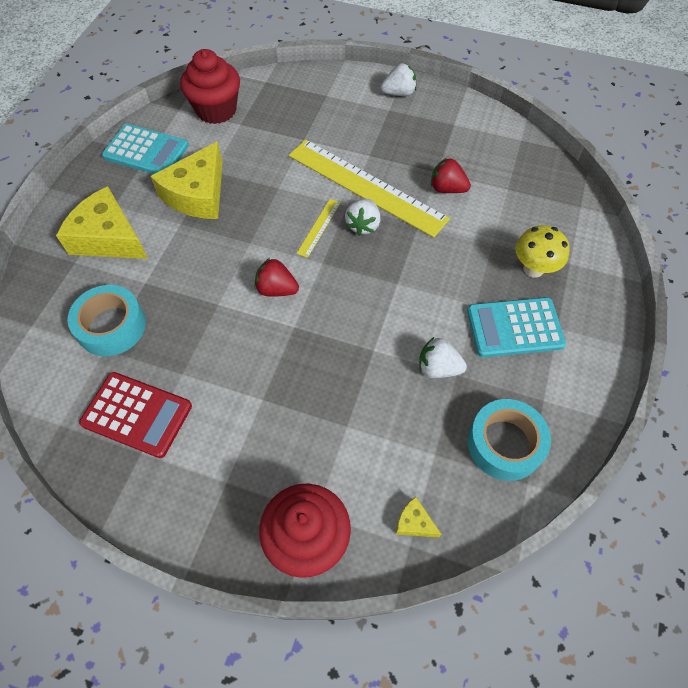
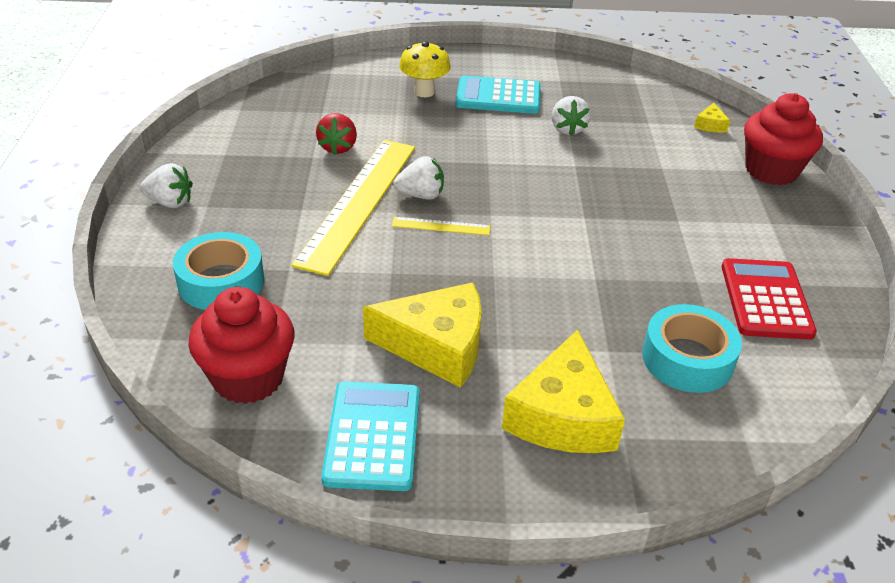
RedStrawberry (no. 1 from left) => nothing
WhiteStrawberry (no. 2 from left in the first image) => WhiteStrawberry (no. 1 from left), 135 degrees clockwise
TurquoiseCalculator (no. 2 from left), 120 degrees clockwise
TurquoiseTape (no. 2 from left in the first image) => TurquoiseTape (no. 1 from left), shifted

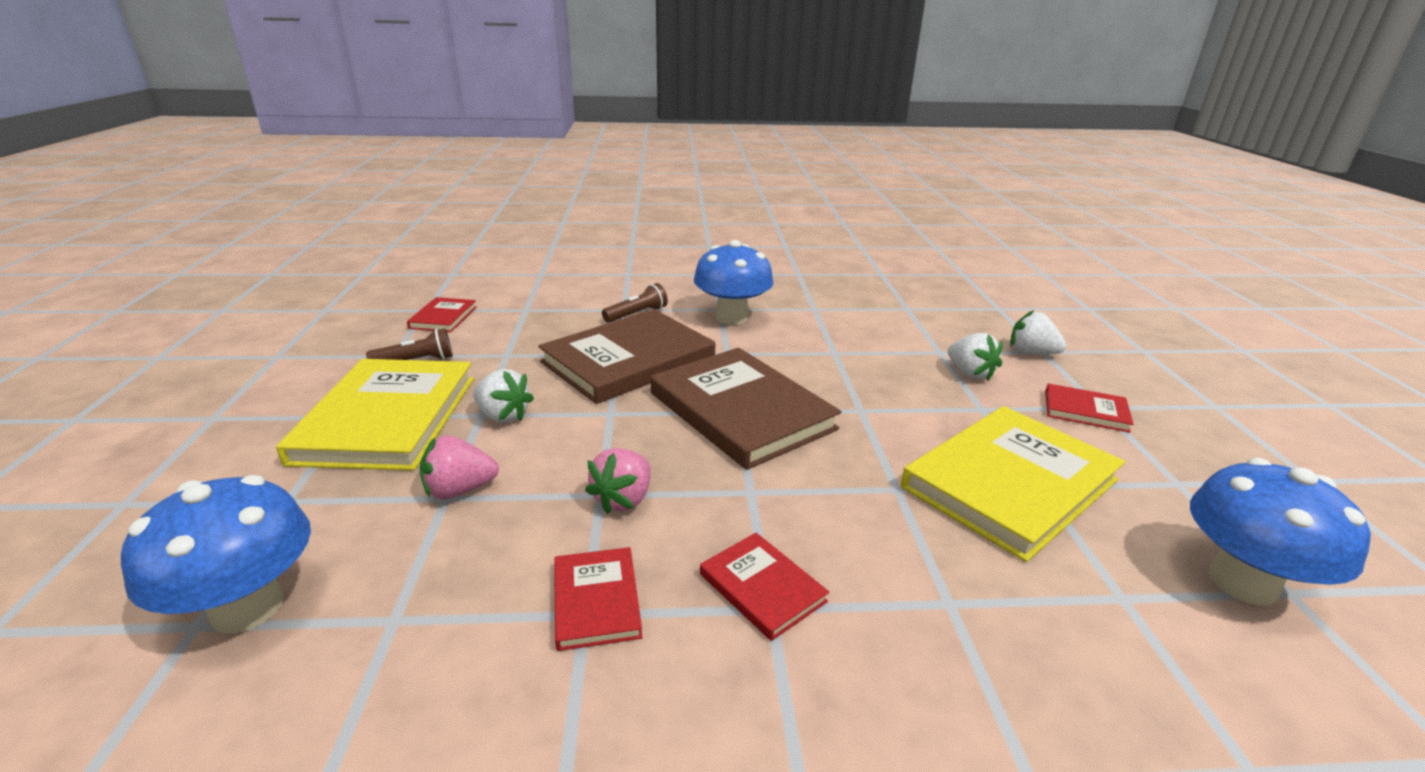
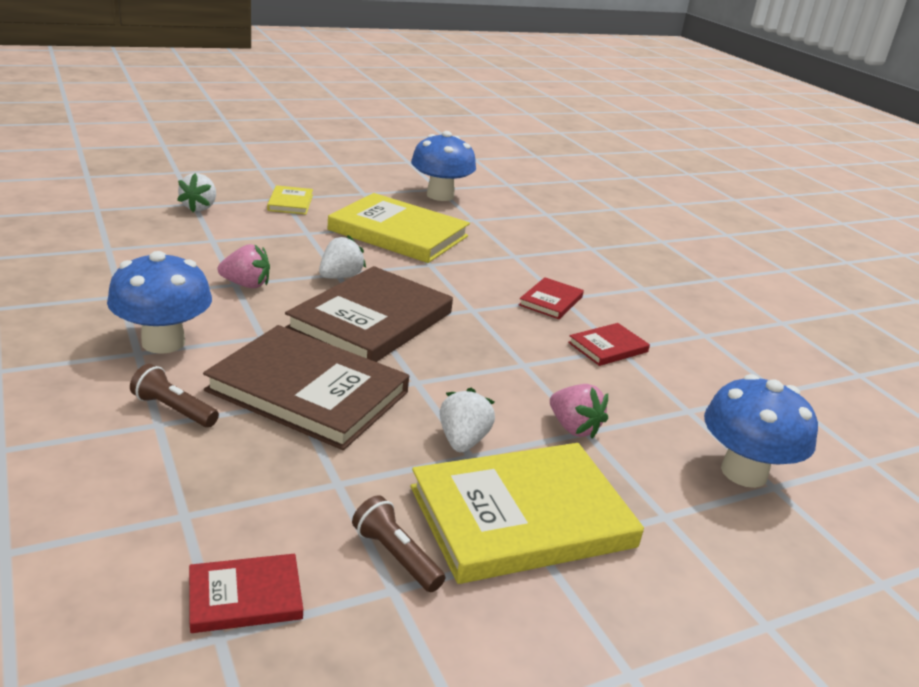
PinkStrawberry (no. 2 from left in the first image) => PinkStrawberry (no. 1 from left), shifted
WhiteStrawberry (no. 2 from left), shifted
RedBook (no. 4 from left) => YellowBook (no. 1 from left)

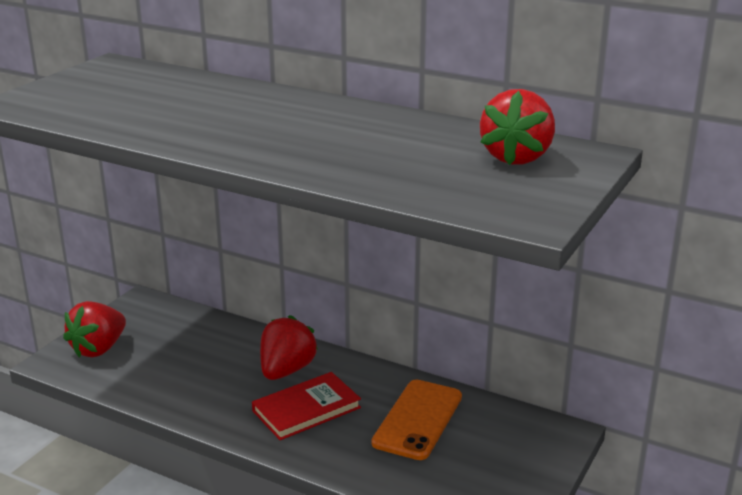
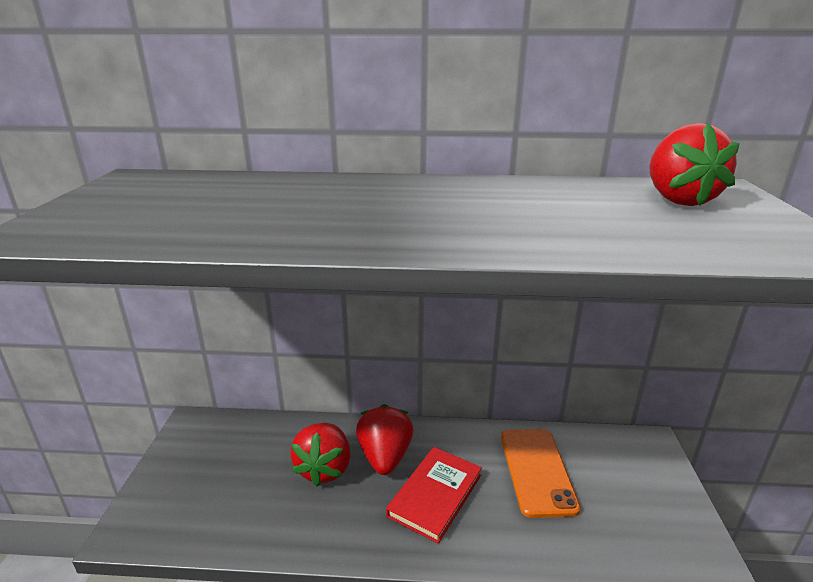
RedStrawberry (no. 1 from left), shifted

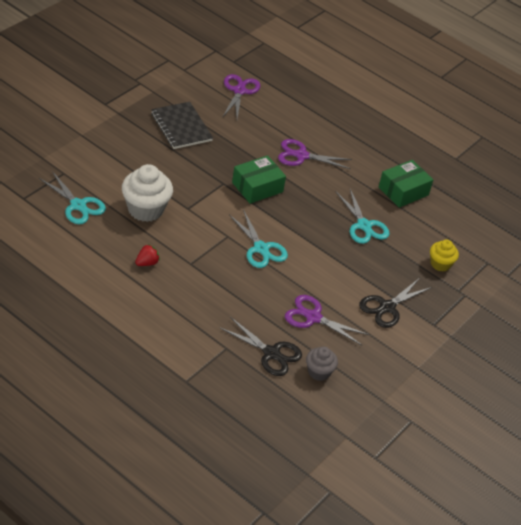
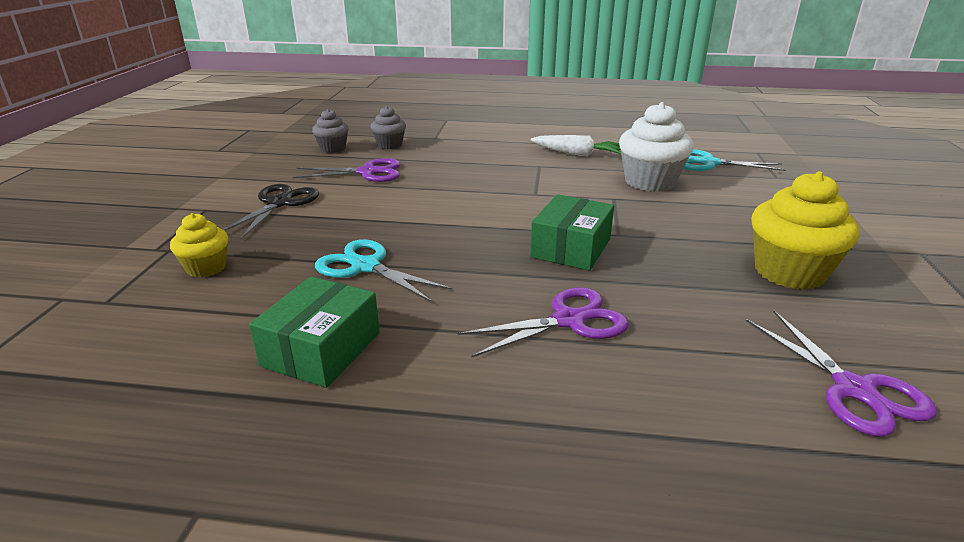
RedStrawberry => WhiteCarrot
BlackNotebook => YellowCupcake (no. 2 from left)
BlackScissors (no. 1 from left) => GreyCupcake (no. 2 from left)
TurquoiseScissors (no. 2 from left) => nothing

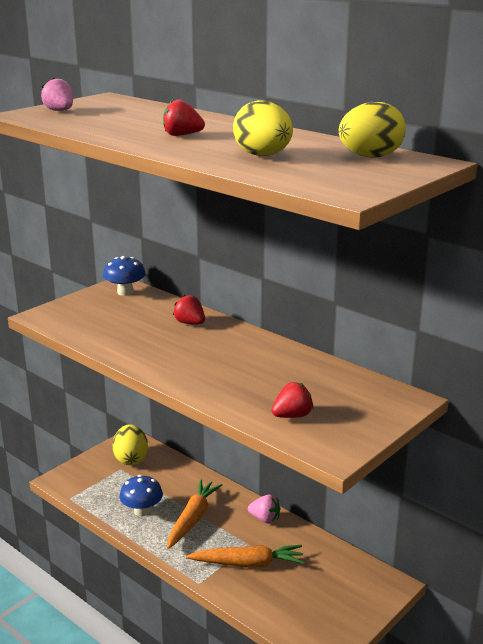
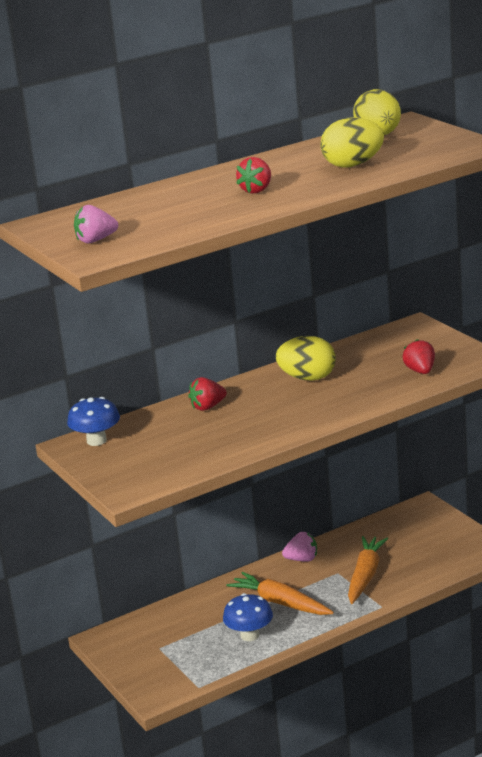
YellowEgg (no. 1 from left), shifted
PinkStrawberry (no. 2 from left), 45 degrees clockwise

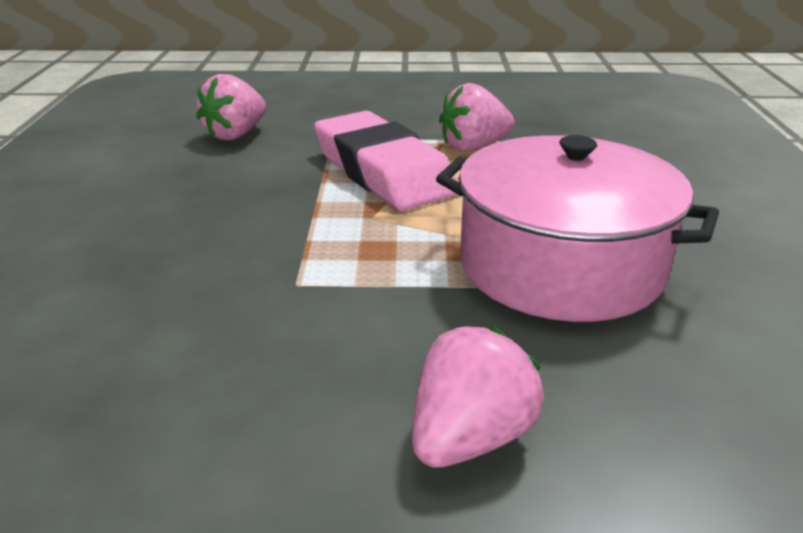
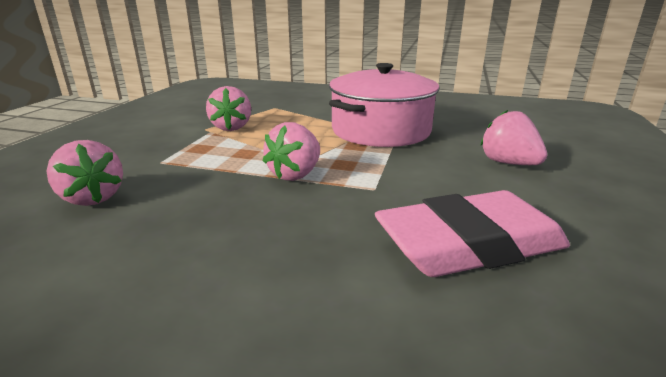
PinkEraser, shifted
nothing => PinkStrawberry (no. 3 from left)

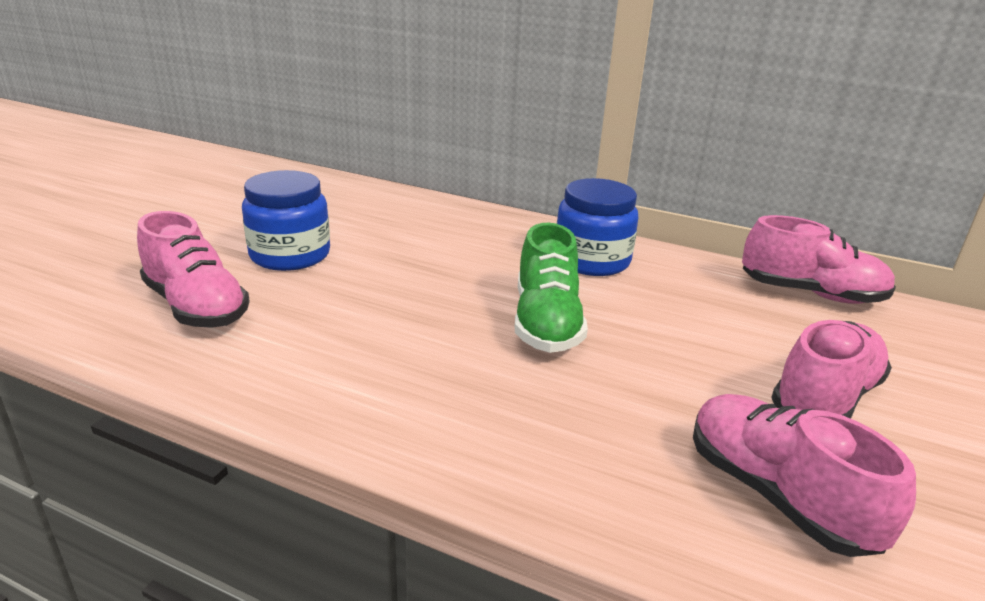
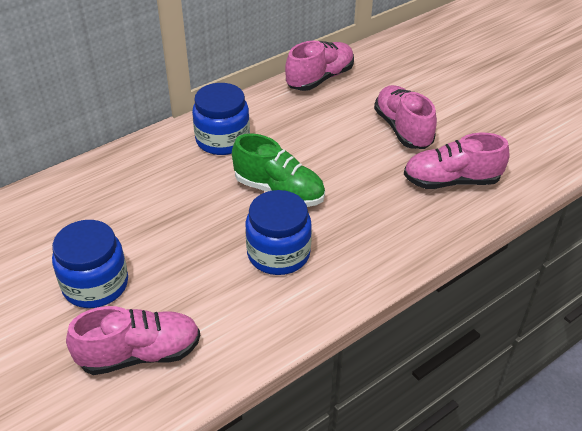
nothing => BlueJar (no. 3 from left)

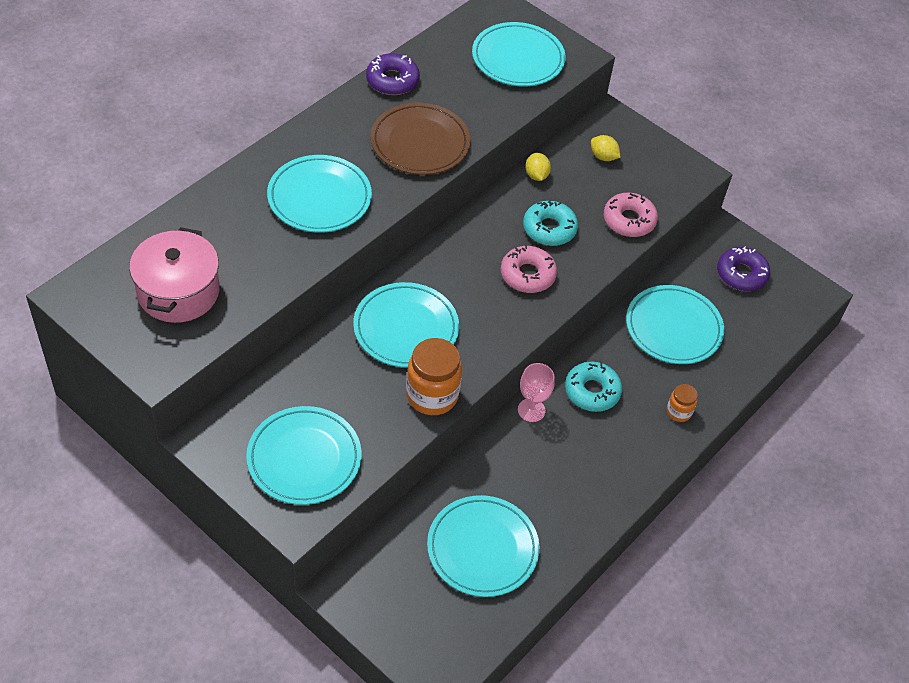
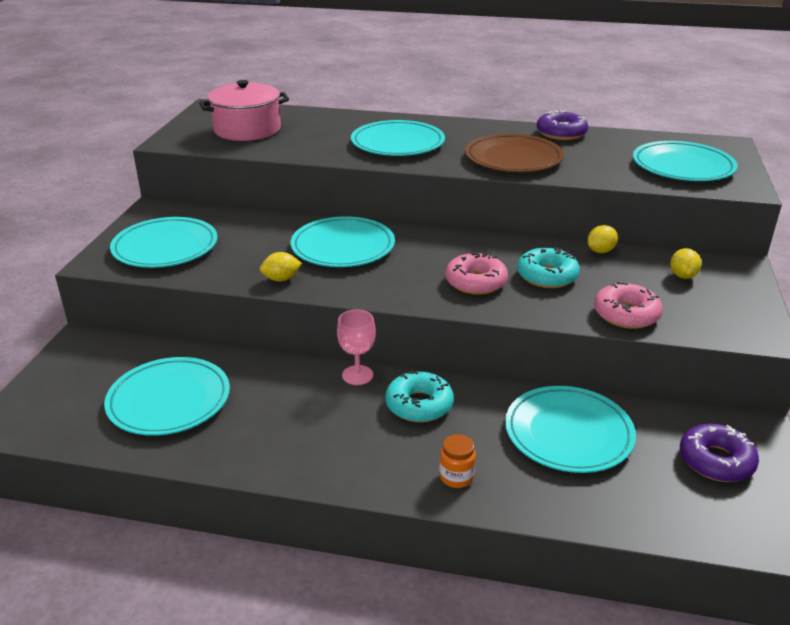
OrangeJar (no. 1 from left) => YellowLemon (no. 1 from left)

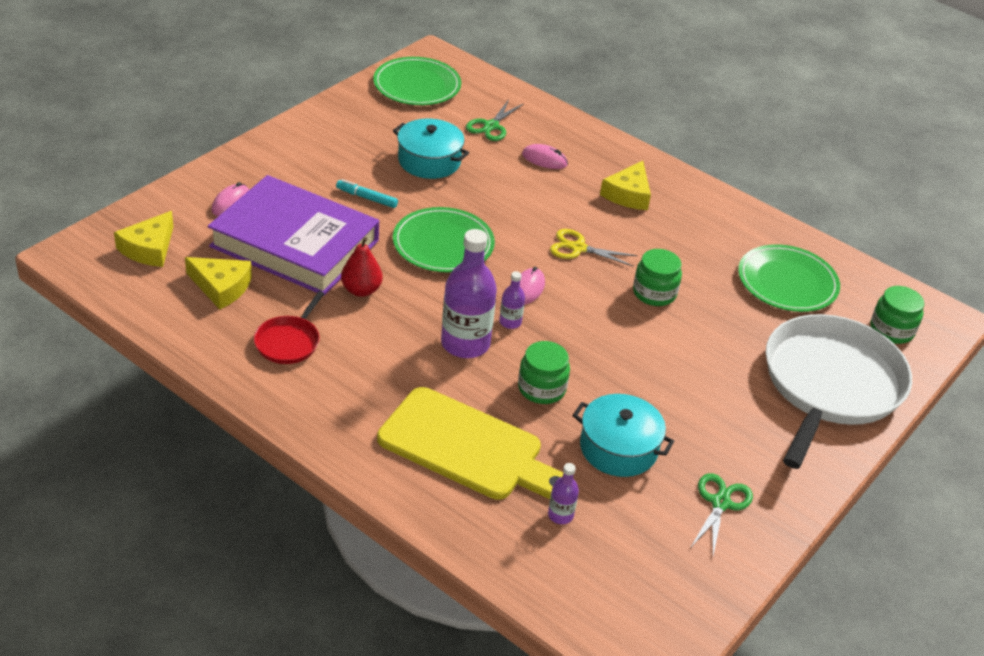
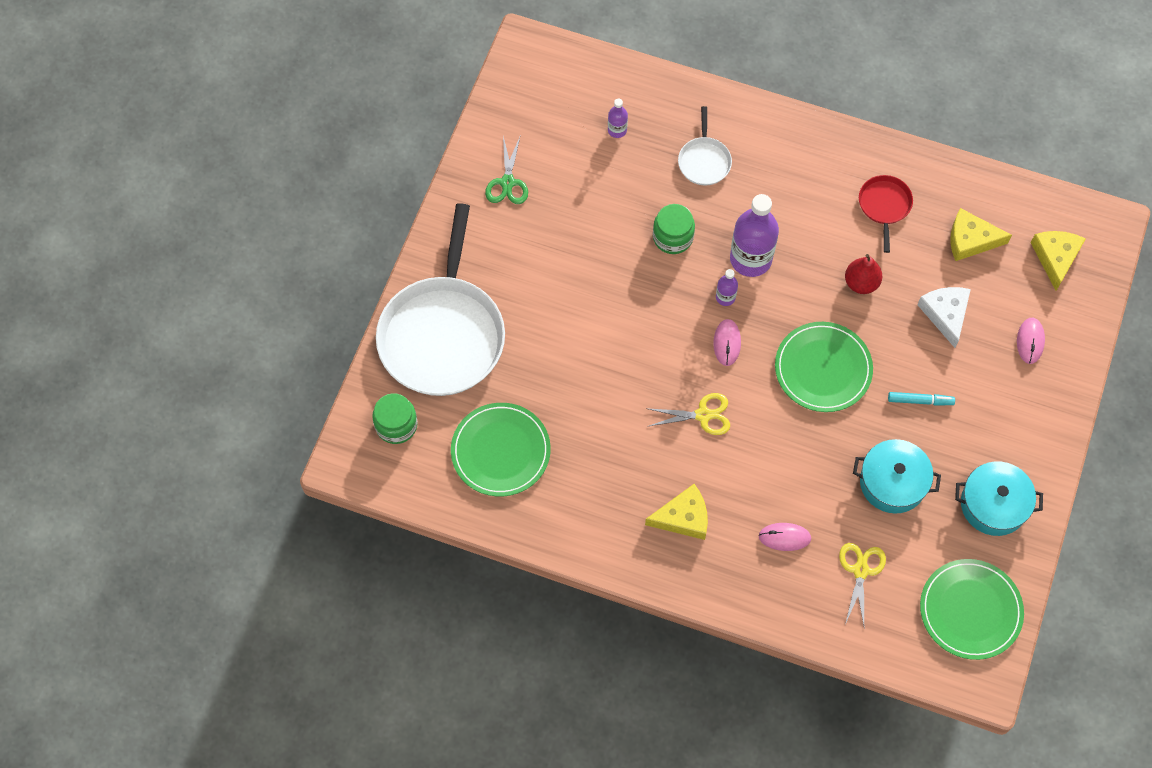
PurpleBook => WhiteCheese
YellowCuttingBoard => WhitePan (no. 2 from left)
GreenScissors (no. 1 from left) => YellowScissors (no. 2 from left)
TurquoisePot (no. 2 from left), shifted
YellowCheese (no. 3 from left in the first image) => YellowCheese (no. 1 from left), 75 degrees clockwise
GreenJar (no. 2 from left) => nothing

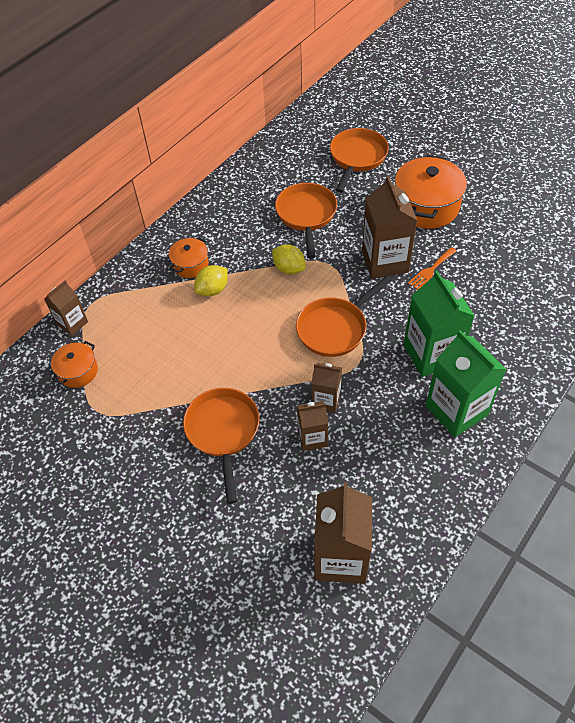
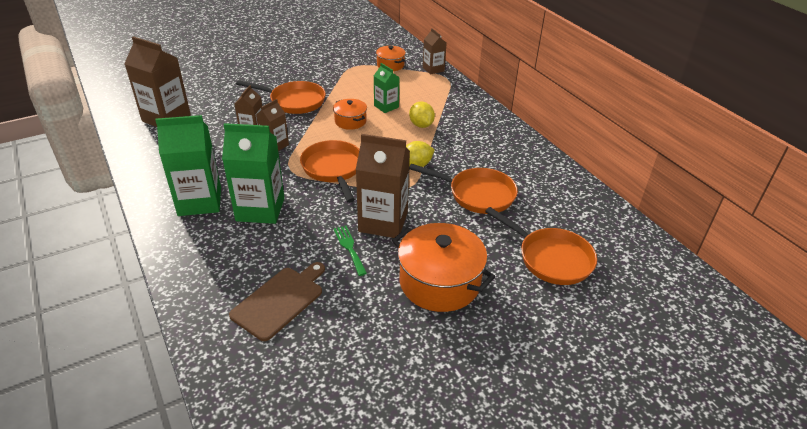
OrangePot (no. 2 from left in the first image) => OrangePot (no. 1 from left), shifted
OrangeFork => GreenFork
nothing => BrownCuttingBoard
nothing => GreenCarton (no. 3 from left)

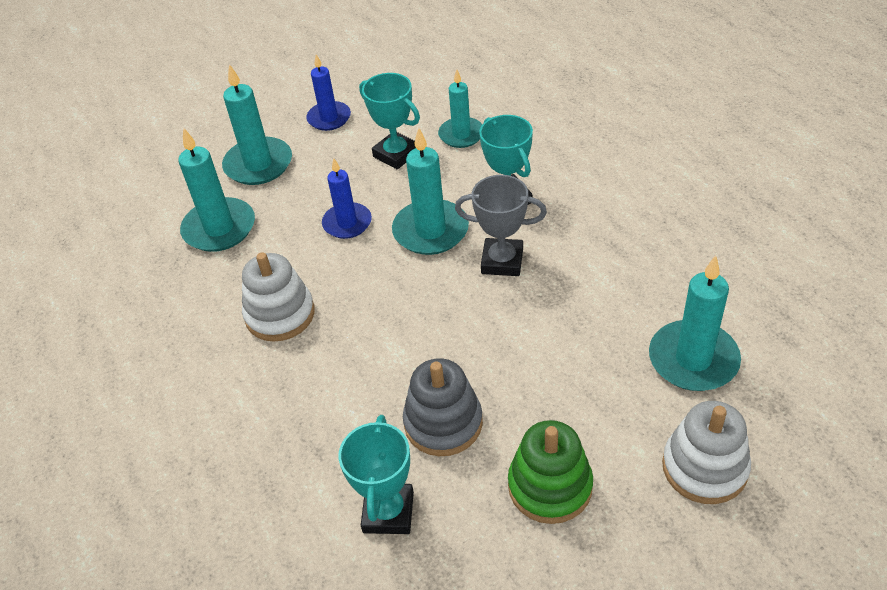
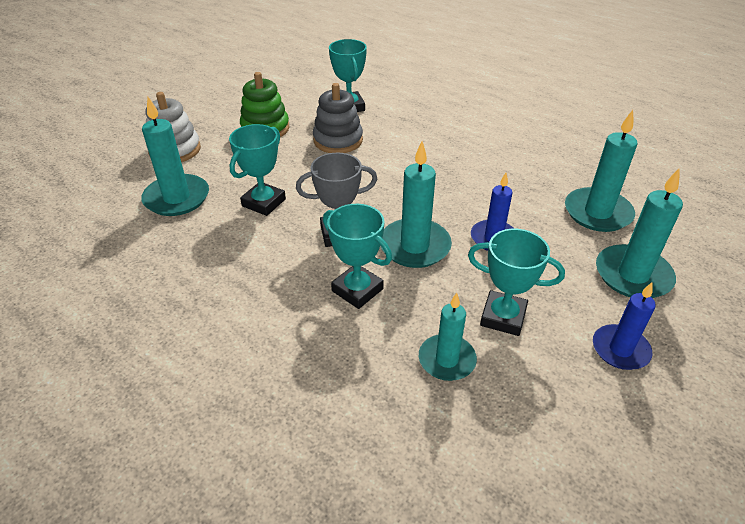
WhiteStackingToy (no. 1 from left) => nothing
nothing => TurquoiseTrophy (no. 1 from left)

